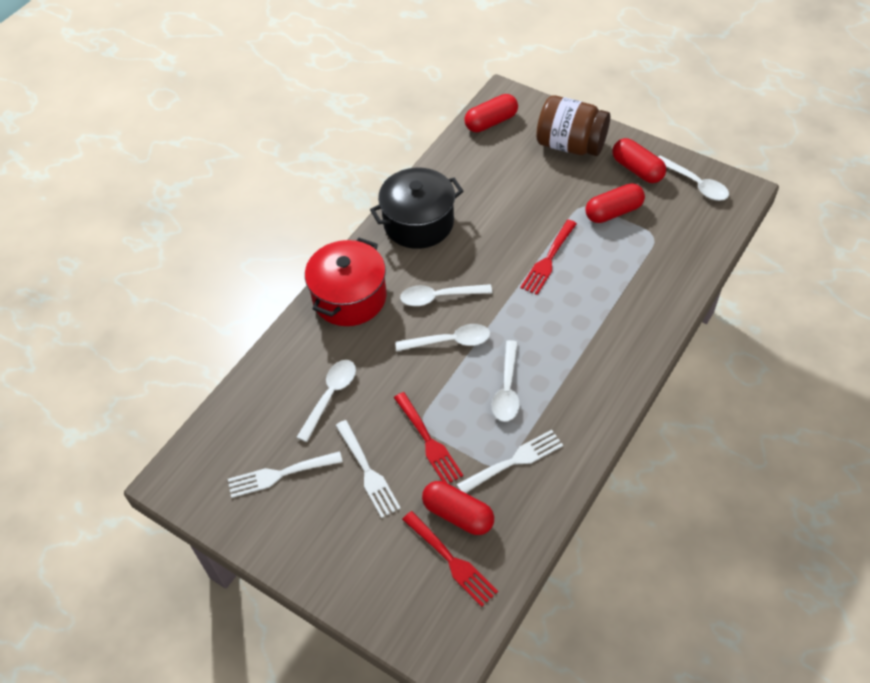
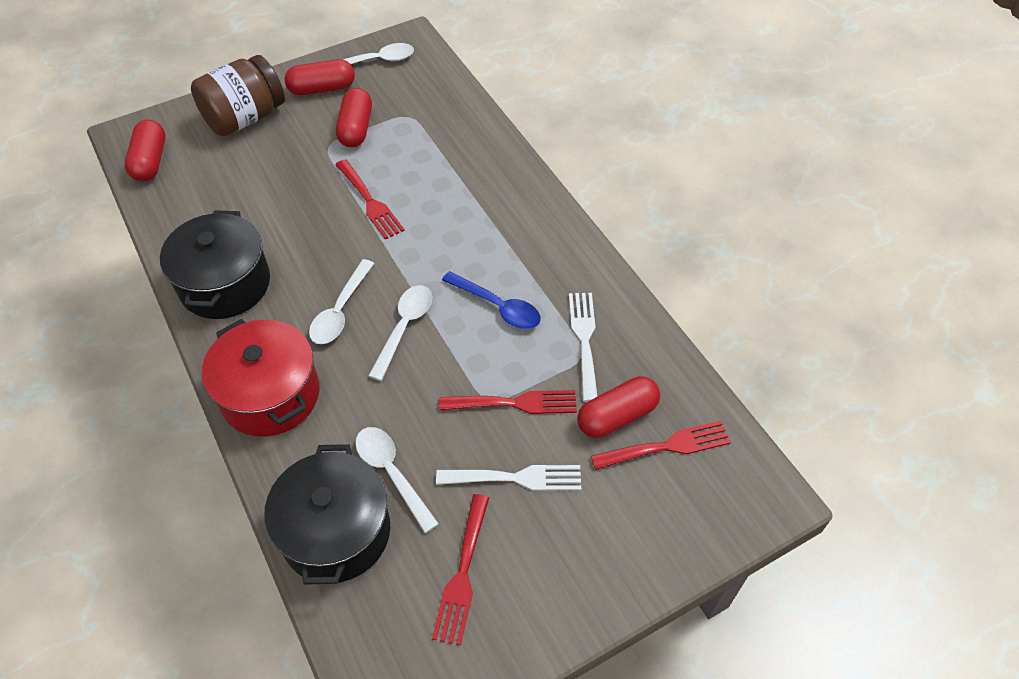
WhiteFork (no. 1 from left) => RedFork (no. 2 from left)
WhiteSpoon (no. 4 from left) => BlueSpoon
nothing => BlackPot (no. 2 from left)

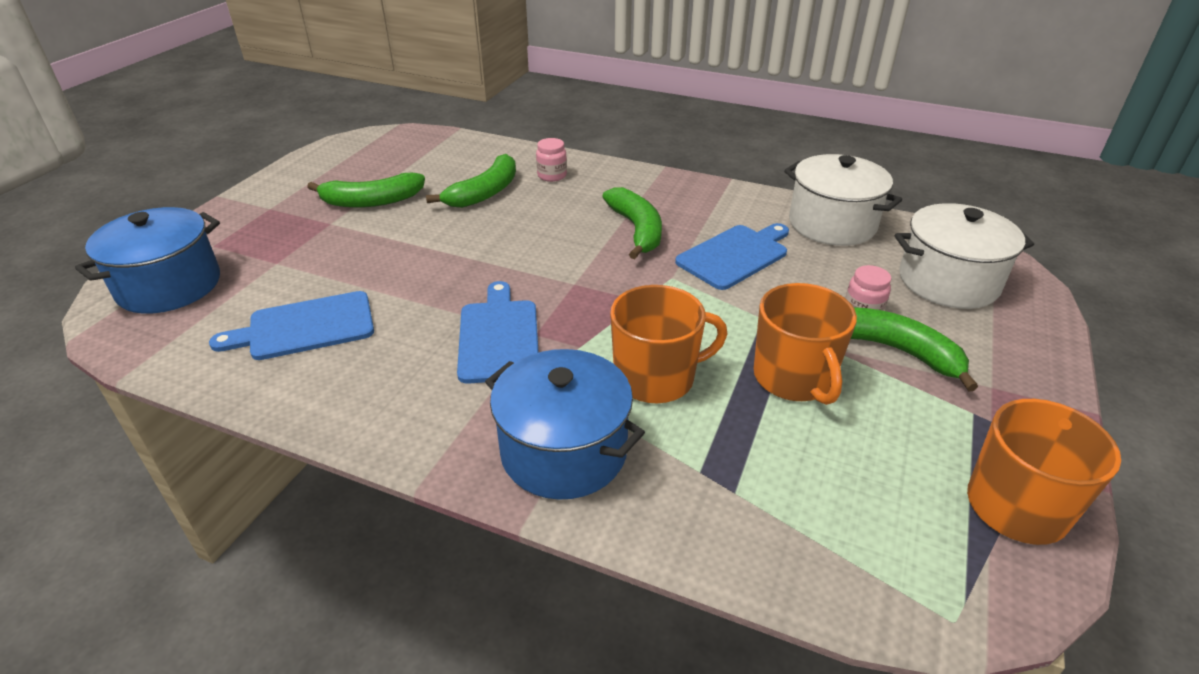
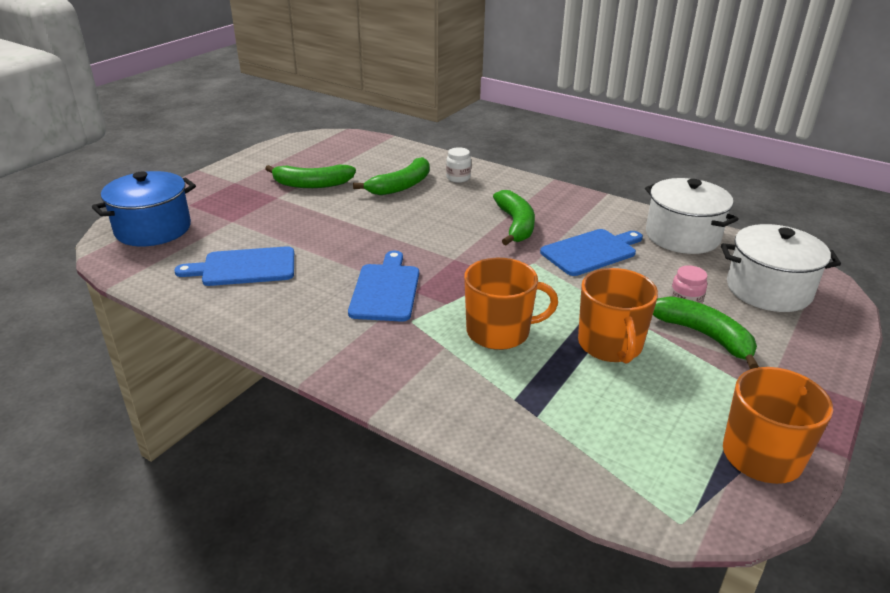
BluePot (no. 2 from left) => nothing
PinkJar (no. 1 from left) => WhiteJar

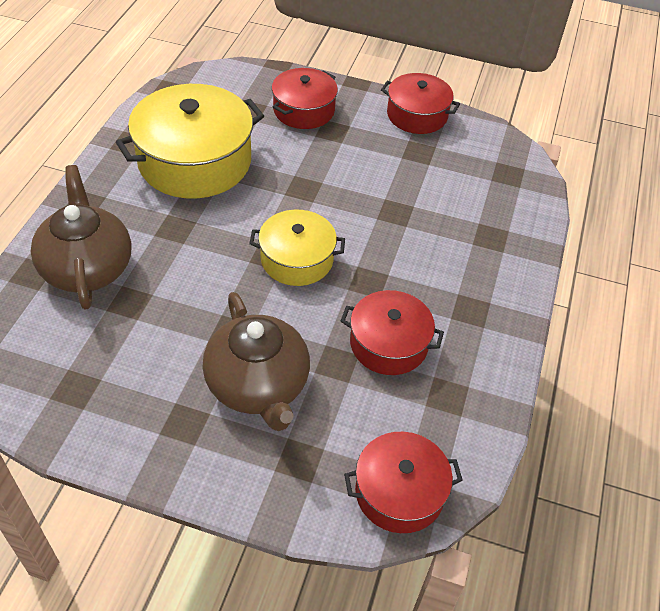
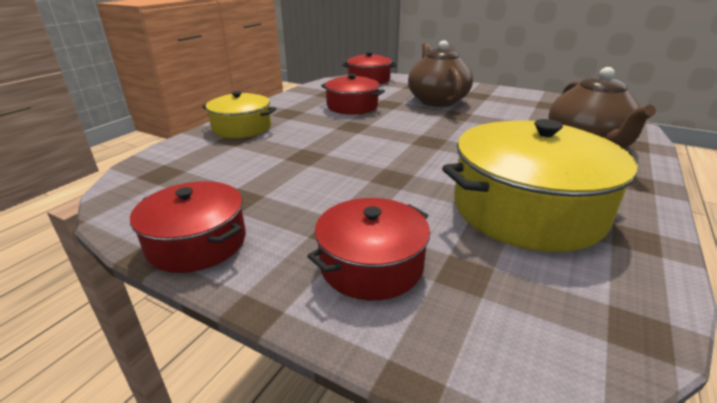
YellowPot (no. 2 from left in the first image) => YellowPot (no. 1 from left), shifted

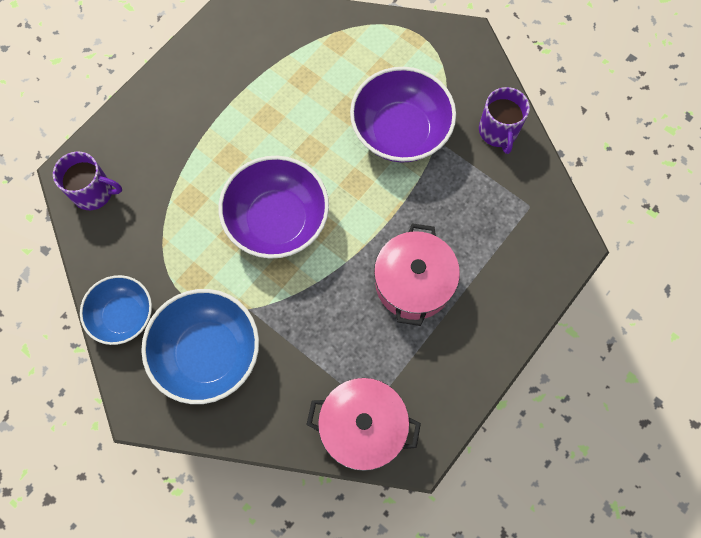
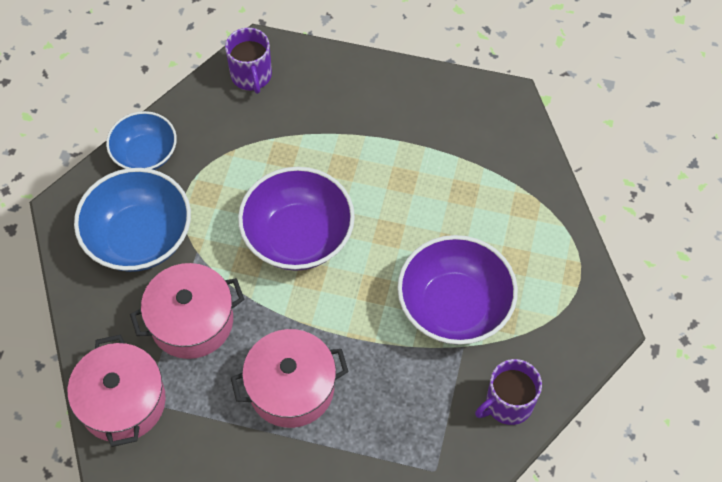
nothing => PinkPot (no. 2 from left)

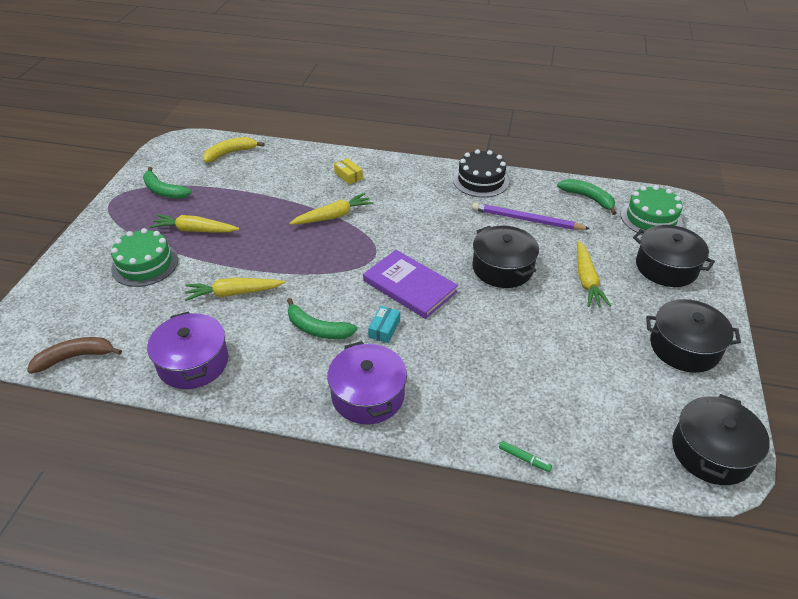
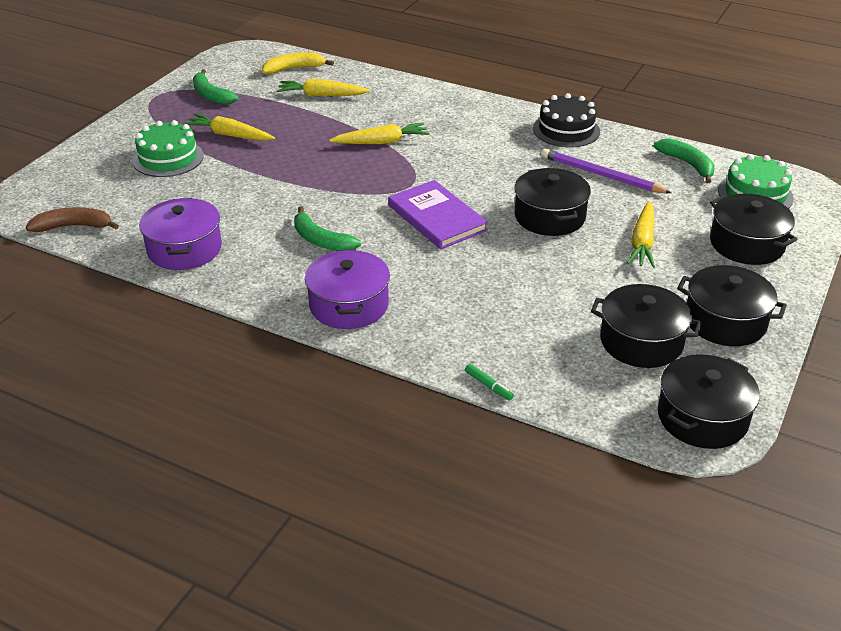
YellowCarrot (no. 2 from left), shifted
YellowBox => nothing
TurquoiseBox => nothing
nothing => BlackPot (no. 2 from left)

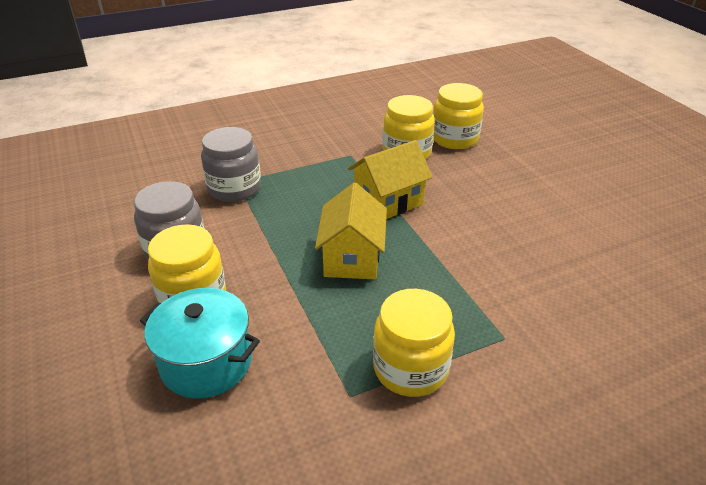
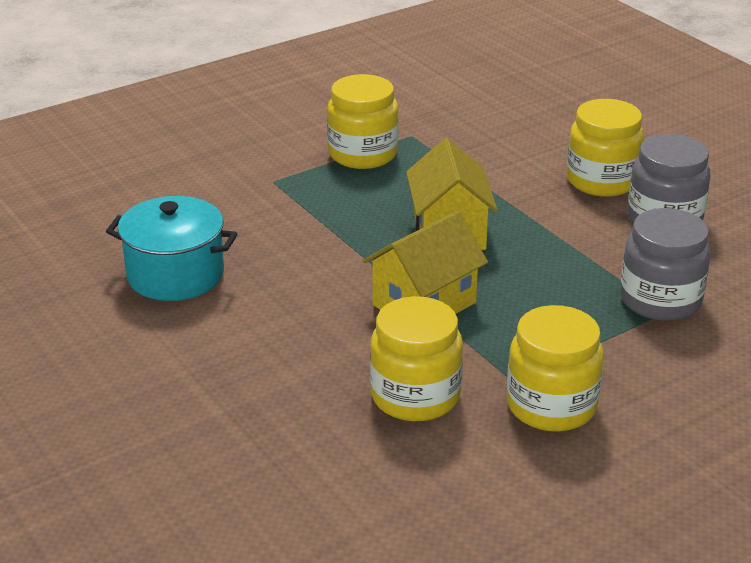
TurquoisePot, shifted
YellowJar (no. 4 from left in the first image) => YellowJar (no. 3 from left), shifted

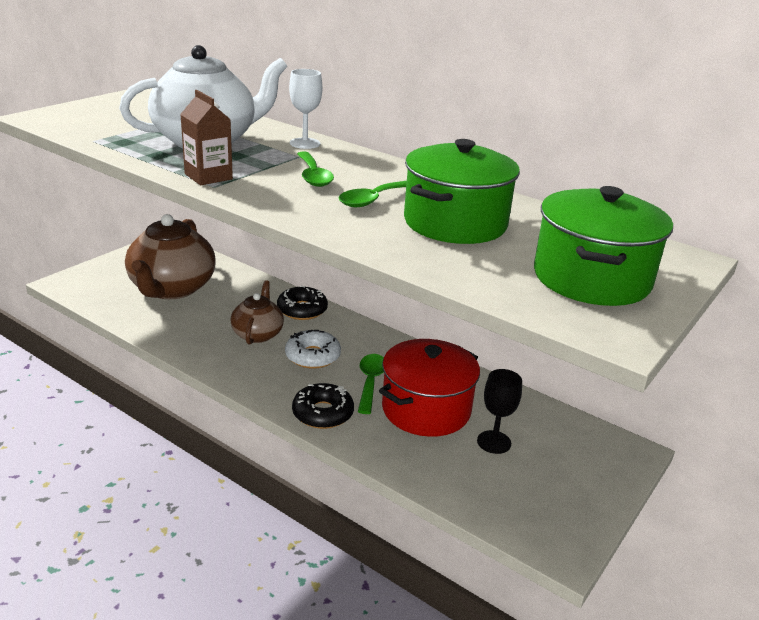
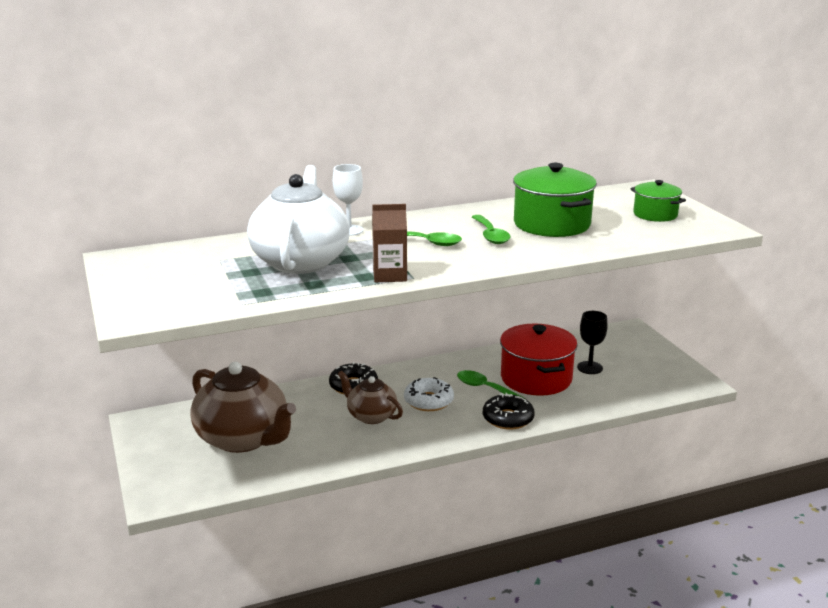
GreenPot (no. 2 from left), x0.58

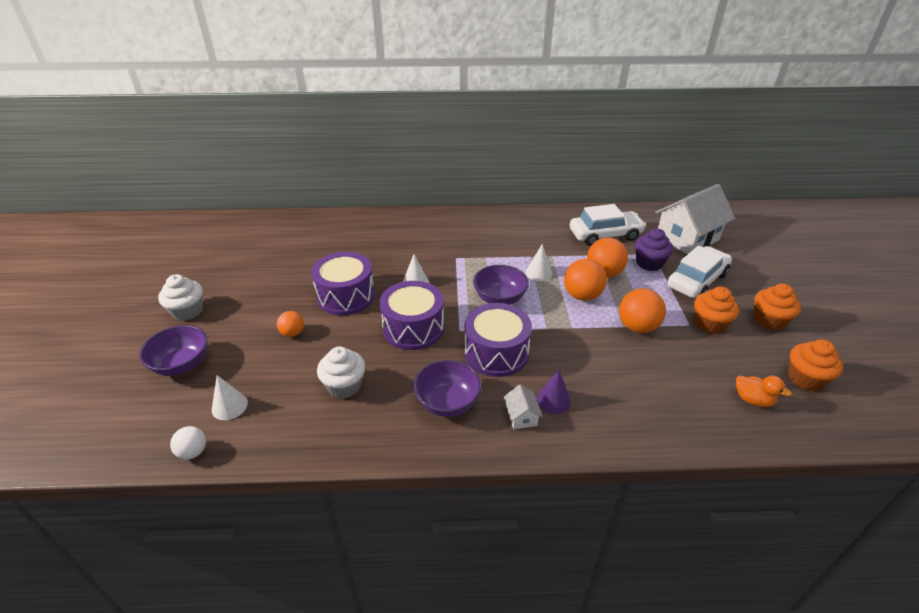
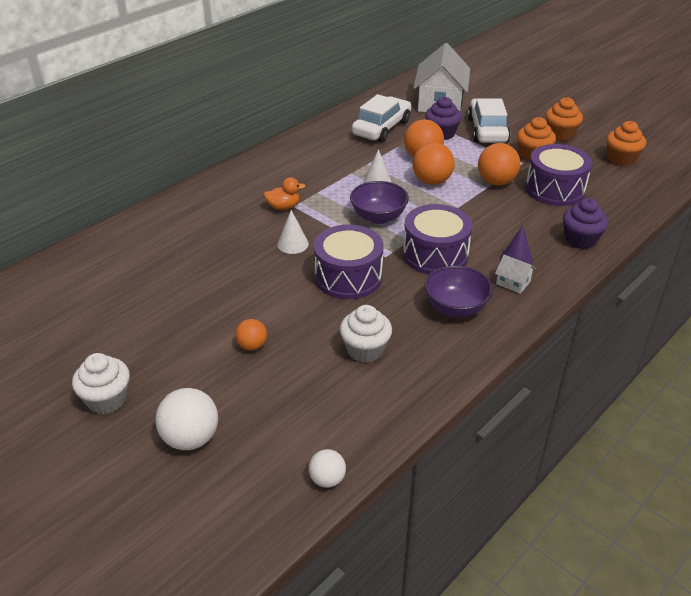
PurpleBowl (no. 1 from left) => WhiteBall (no. 1 from left)
WhiteCone (no. 1 from left) => nothing
PurpleDrum (no. 1 from left in the first image) => PurpleDrum (no. 3 from left), shifted
OrangeDuck, shifted
nothing => PurpleCupcake (no. 2 from left)

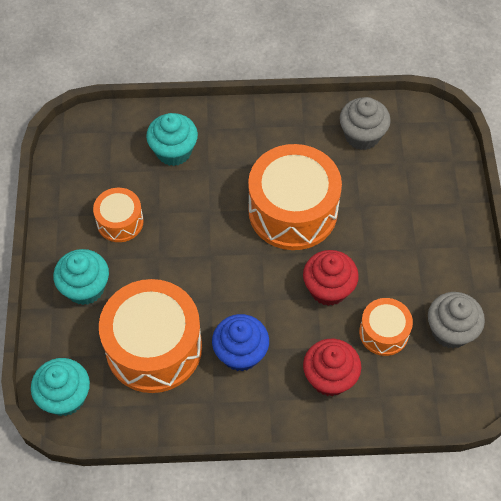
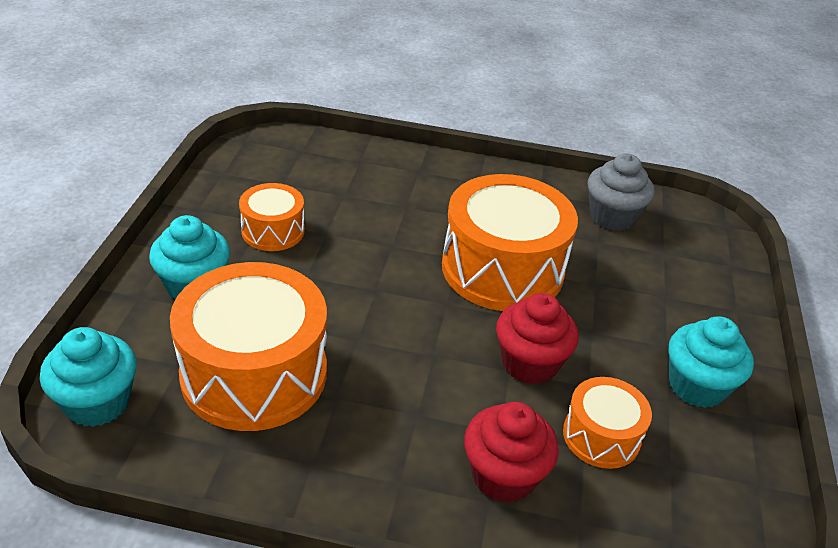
TurquoiseCupcake (no. 3 from left), shifted
BlueCupcake => nothing
GreyCupcake (no. 2 from left) => nothing

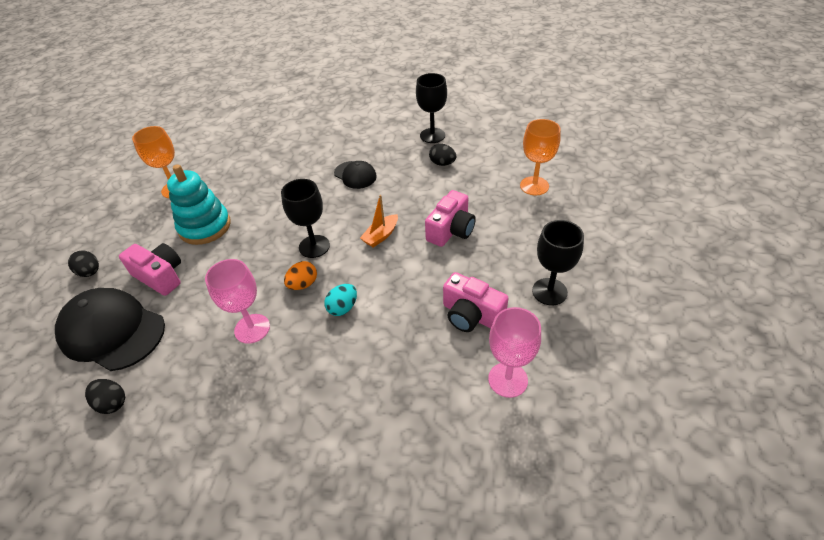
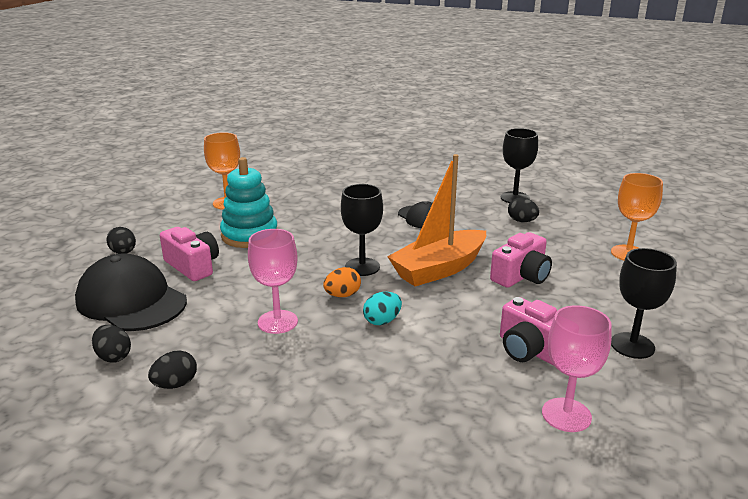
OrangeBoat, x2.10
nothing => BlackEgg (no. 3 from left)

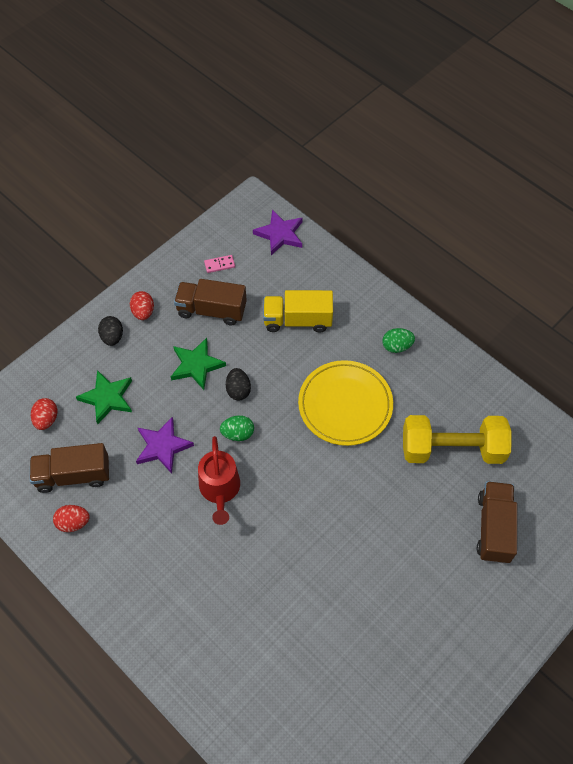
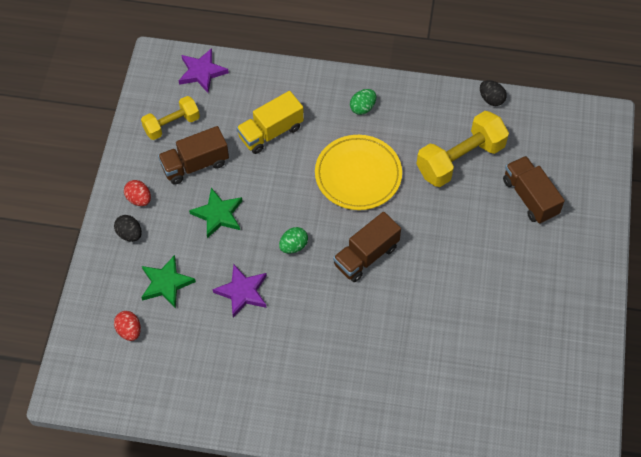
BrownTruck (no. 1 from left in the first image) => BrownTruck (no. 2 from left), shifted
RedEgg (no. 2 from left) => nothing
RedWateringCan => nothing
PinkDomino => YellowDumbbell (no. 1 from left)
BlackEgg (no. 2 from left), shifted

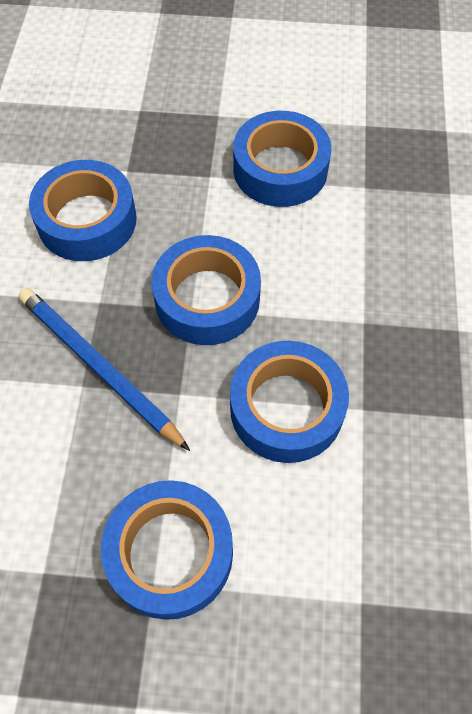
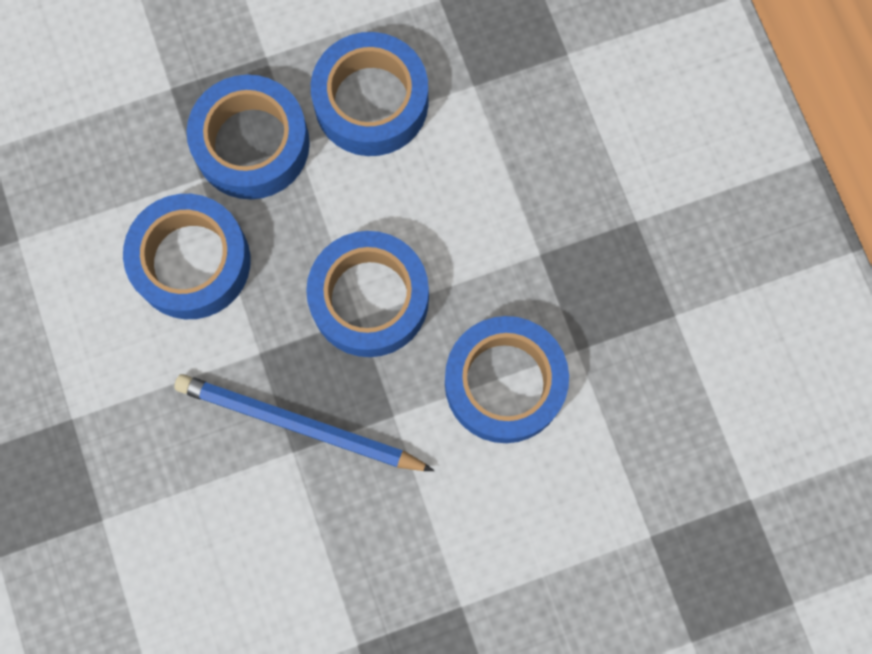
BlueTape (no. 2 from left), shifted

